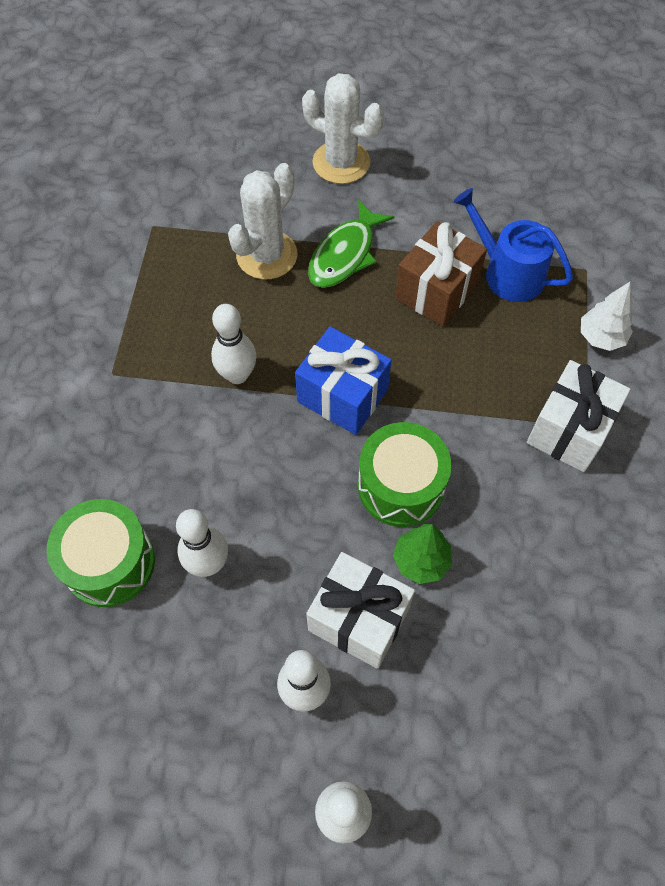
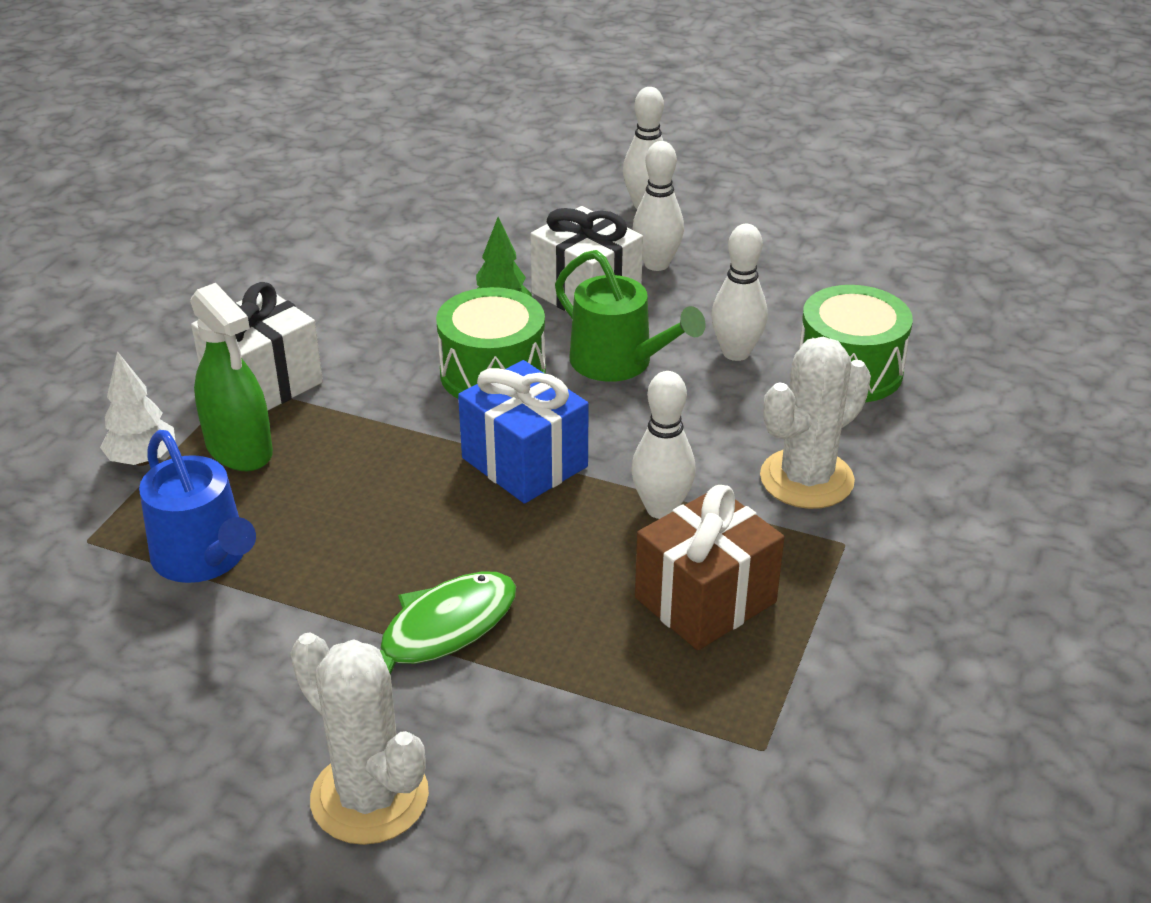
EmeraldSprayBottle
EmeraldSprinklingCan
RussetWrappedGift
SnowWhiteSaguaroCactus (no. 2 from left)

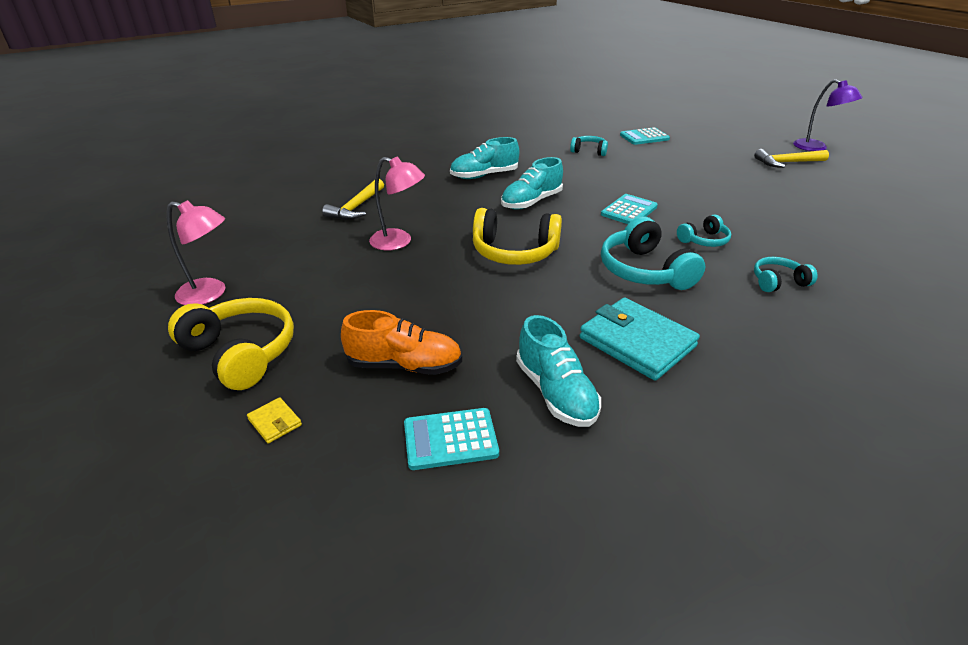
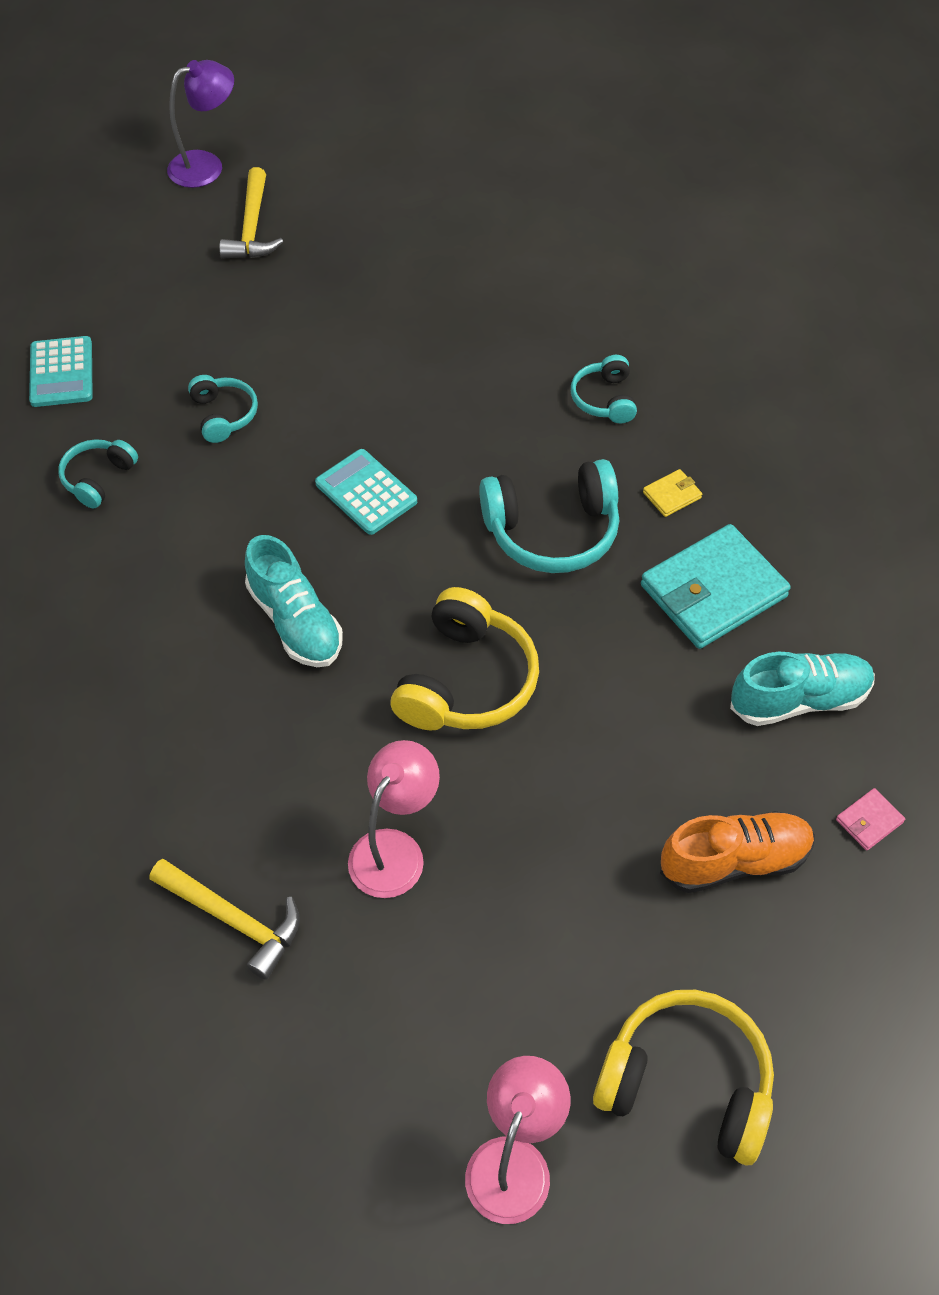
TurquoiseHeadset (no. 2 from left)
YellowHeadset (no. 2 from left)
YellowCardWallet
OrangeColouredShoe
PinkCardWallet
TurquoiseShoe (no. 1 from left in the first image)

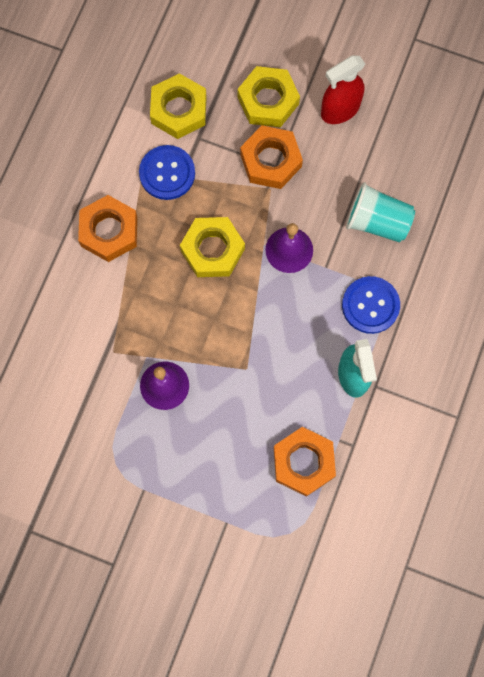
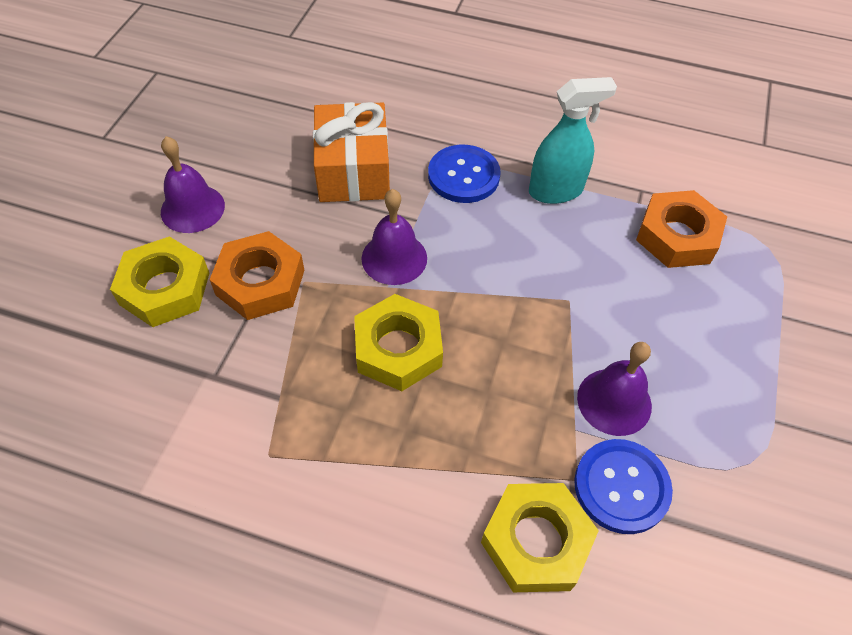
VioletHandBell (no. 1 from left)
OrangeColouredWrappedGift
YellowNut (no. 3 from left)
RoyalBlueShirtButton (no. 2 from left)
OrangeColouredNut (no. 1 from left in the first image)

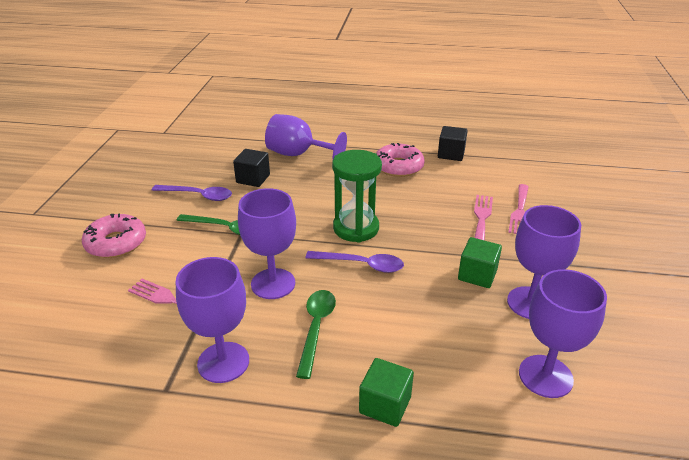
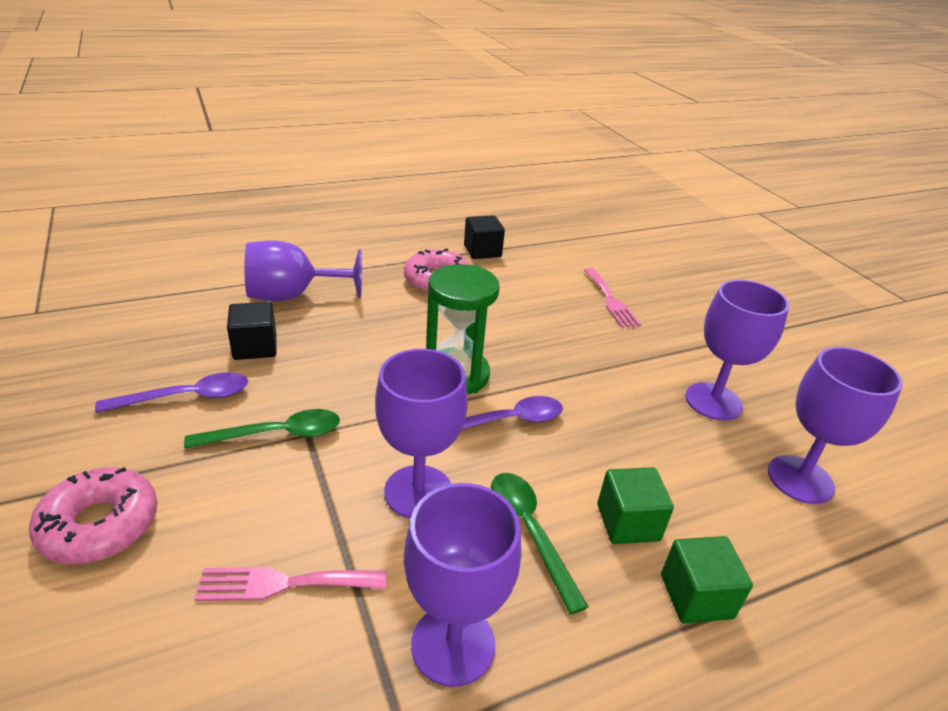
EmeraldCube (no. 1 from left)
PinkFork (no. 2 from left in the first image)

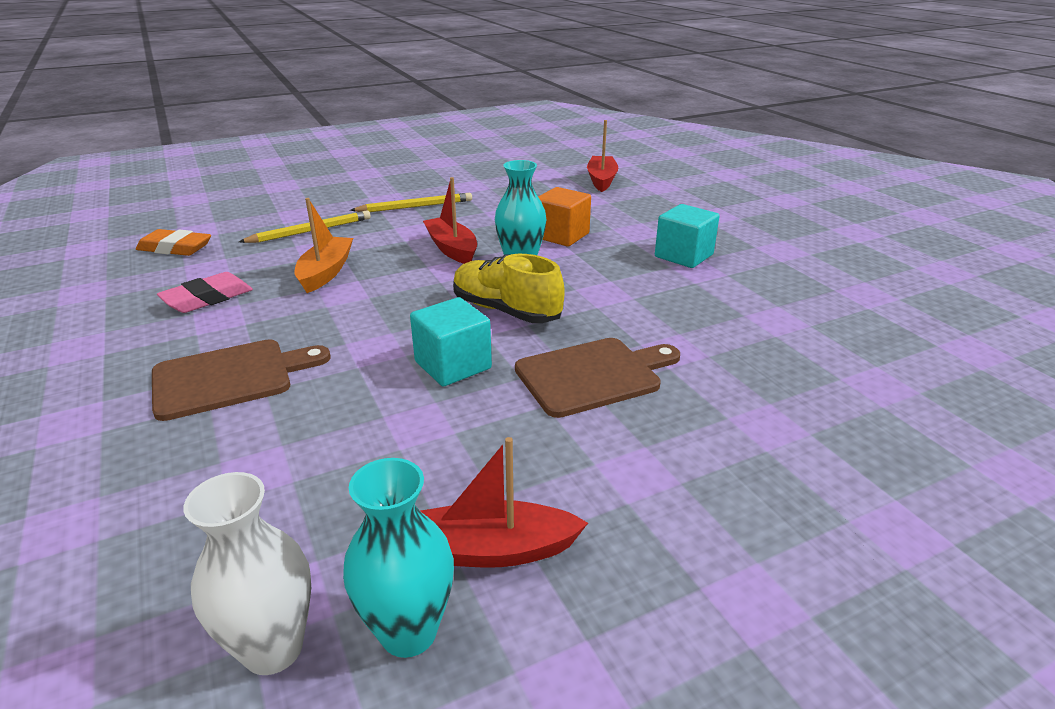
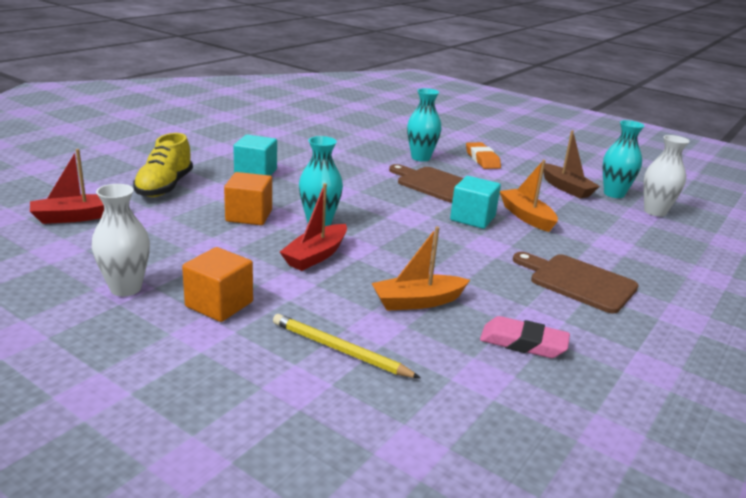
SnowWhiteTallVase (no. 1 from left)
YellowShoe
OrangeColouredCube (no. 1 from left)
TurquoiseTallVase (no. 2 from left)
OrangeColouredEraser
OrangeColouredBoat (no. 2 from left)
RussetBoat

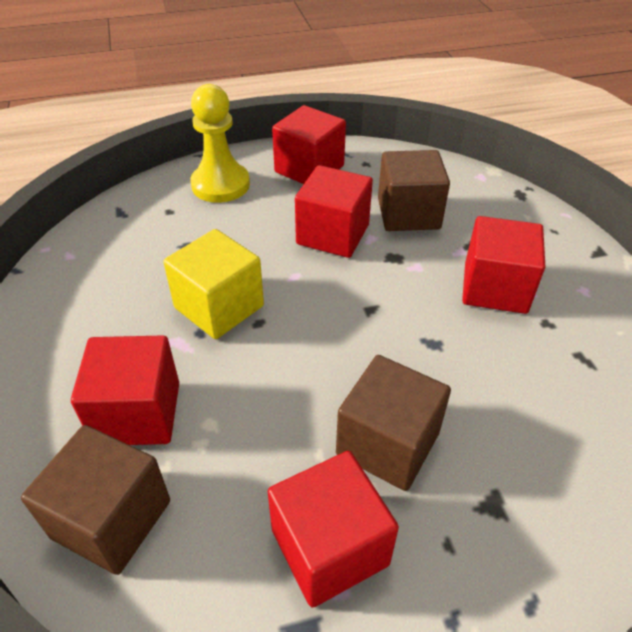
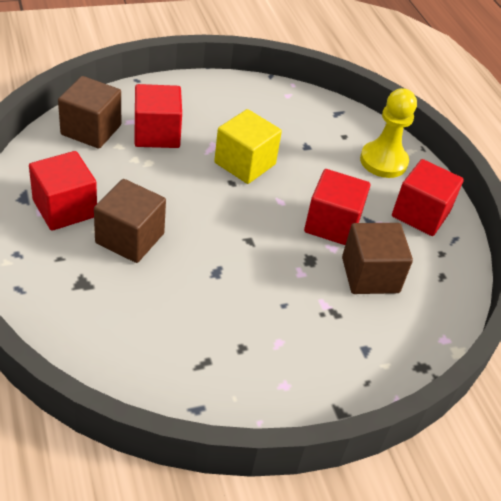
RedCube (no. 5 from left in the first image)

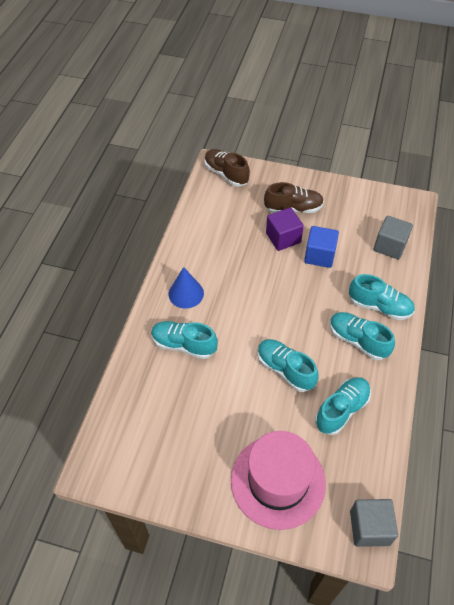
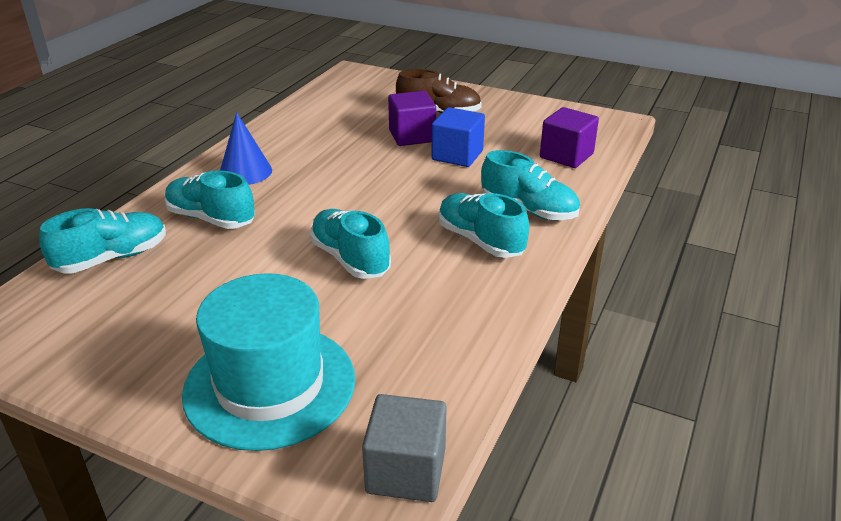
TurquoiseShoe (no. 1 from left)
TurquoiseHat
VioletCube (no. 2 from left)
RussetShoe (no. 1 from left in the first image)

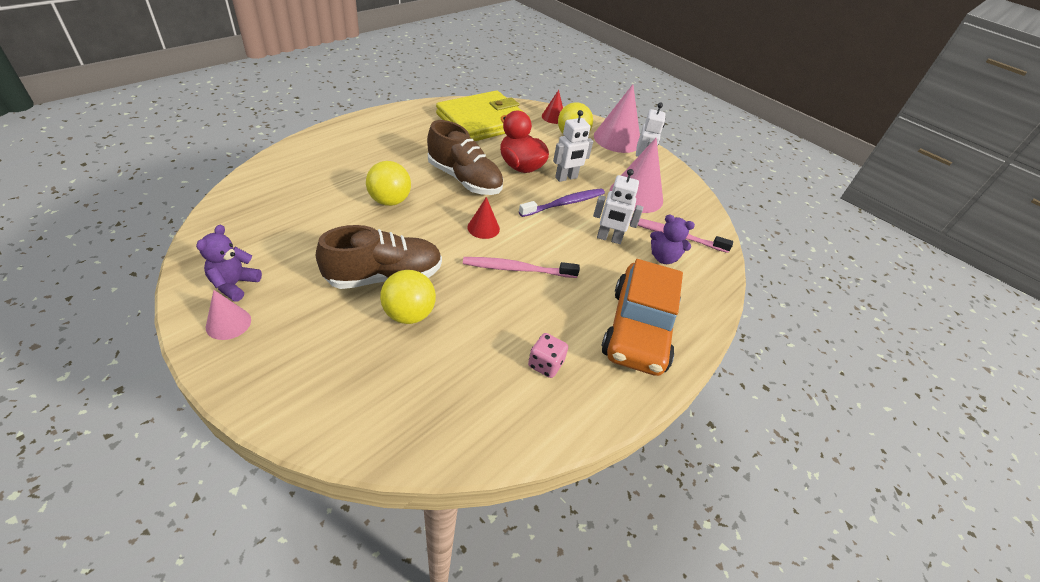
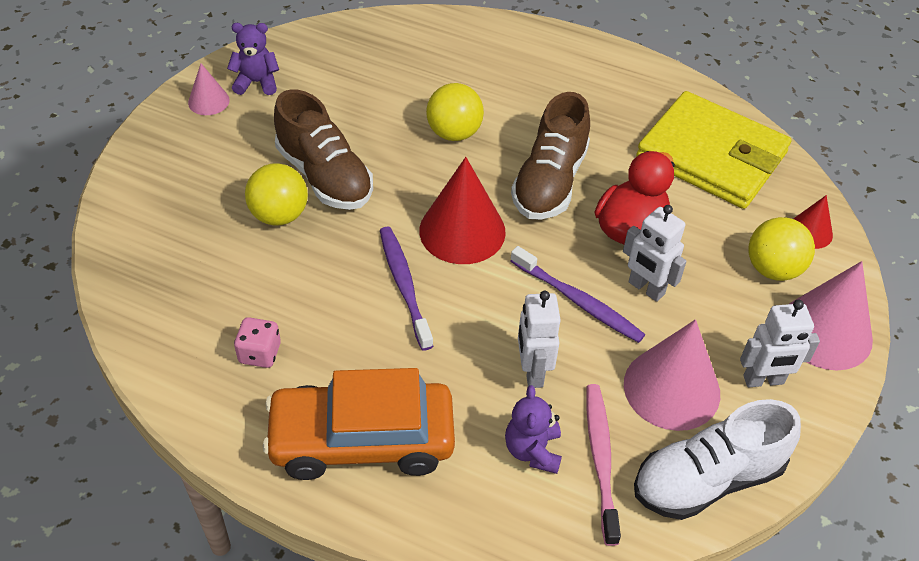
VioletToothBrush (no. 1 from left)
RedSolidCone (no. 1 from left)
SnowWhiteShoe

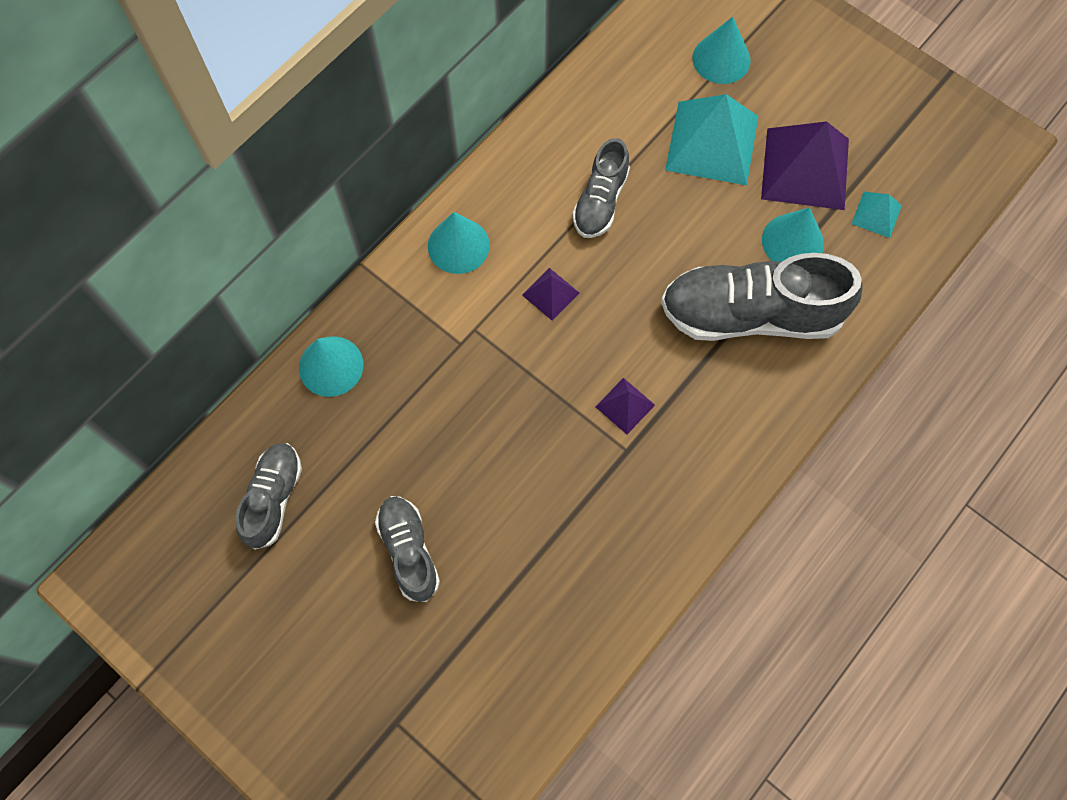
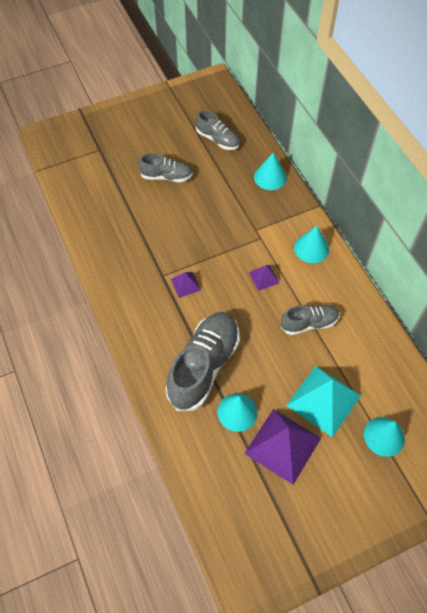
GrayShoe (no. 4 from left)
TurquoiseSolidPyramid (no. 2 from left in the first image)

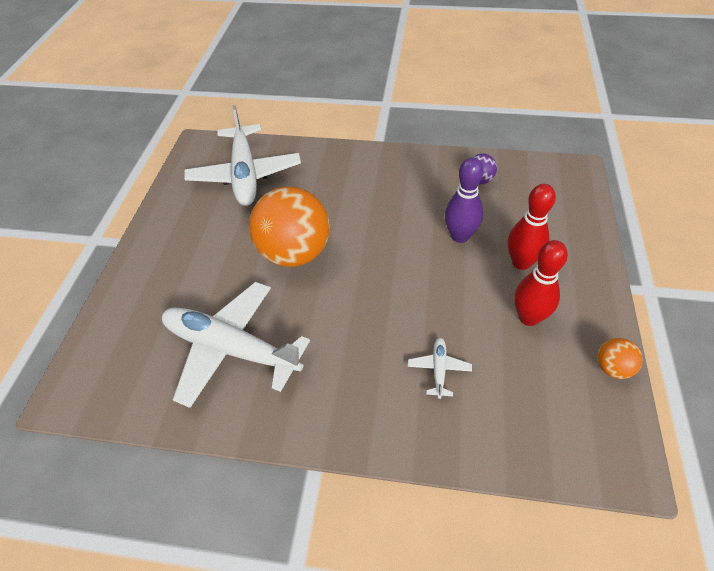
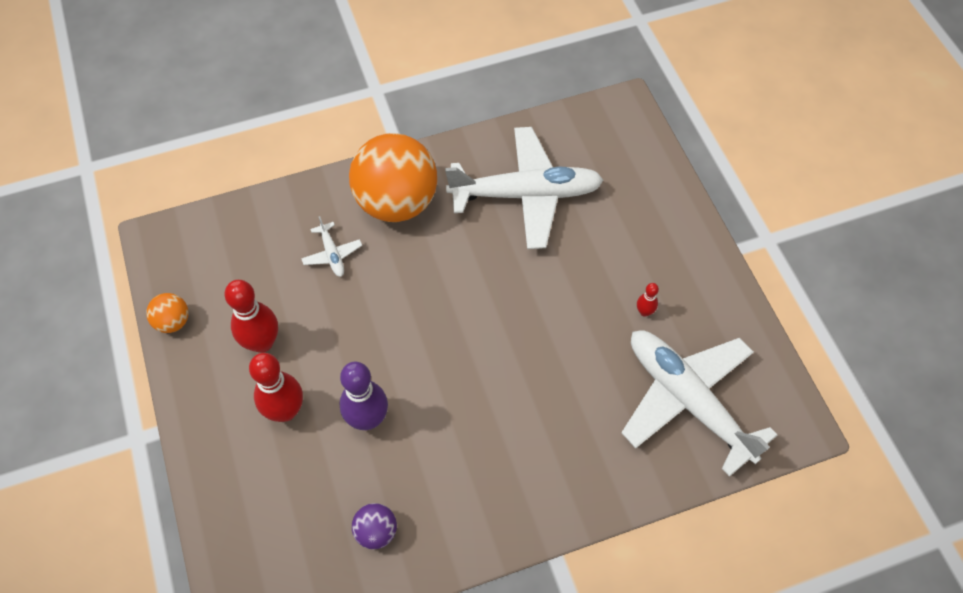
OrangeColouredBall (no. 2 from left)
RedSkittle (no. 3 from left)

